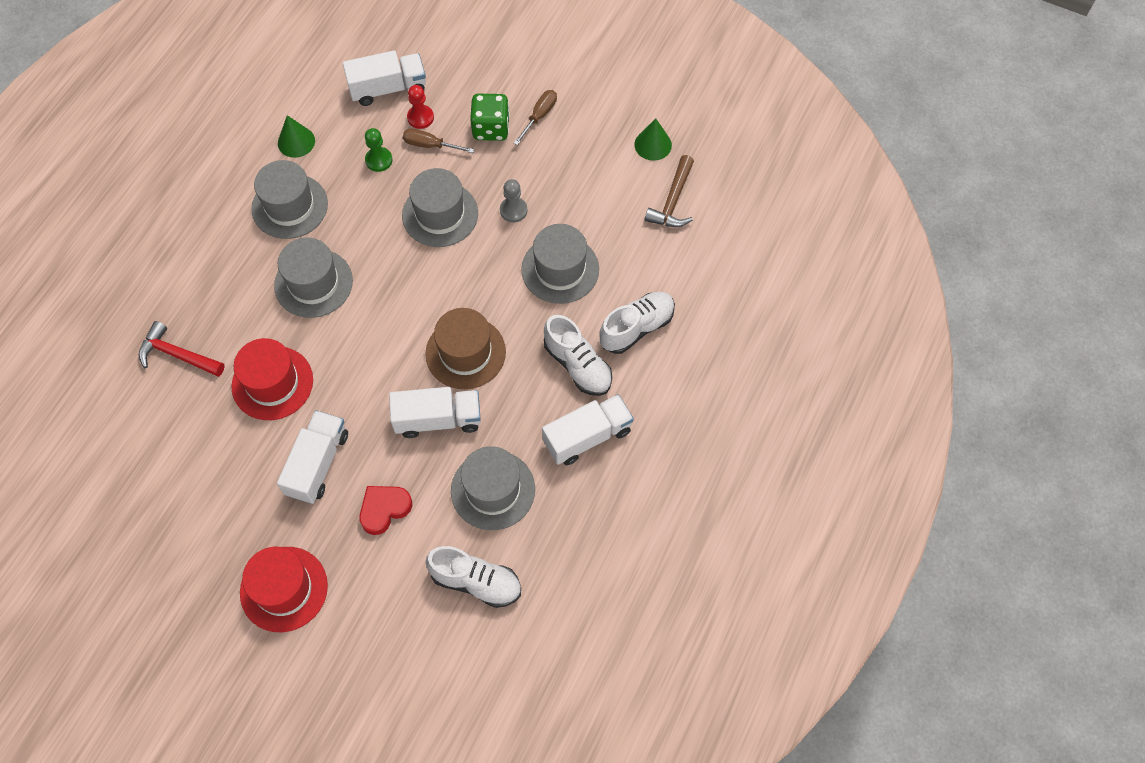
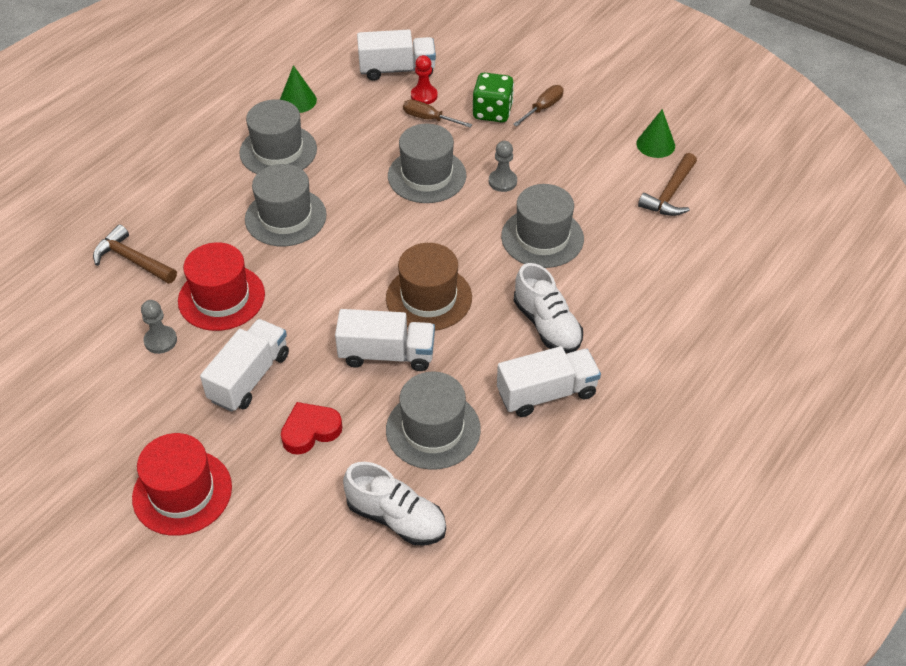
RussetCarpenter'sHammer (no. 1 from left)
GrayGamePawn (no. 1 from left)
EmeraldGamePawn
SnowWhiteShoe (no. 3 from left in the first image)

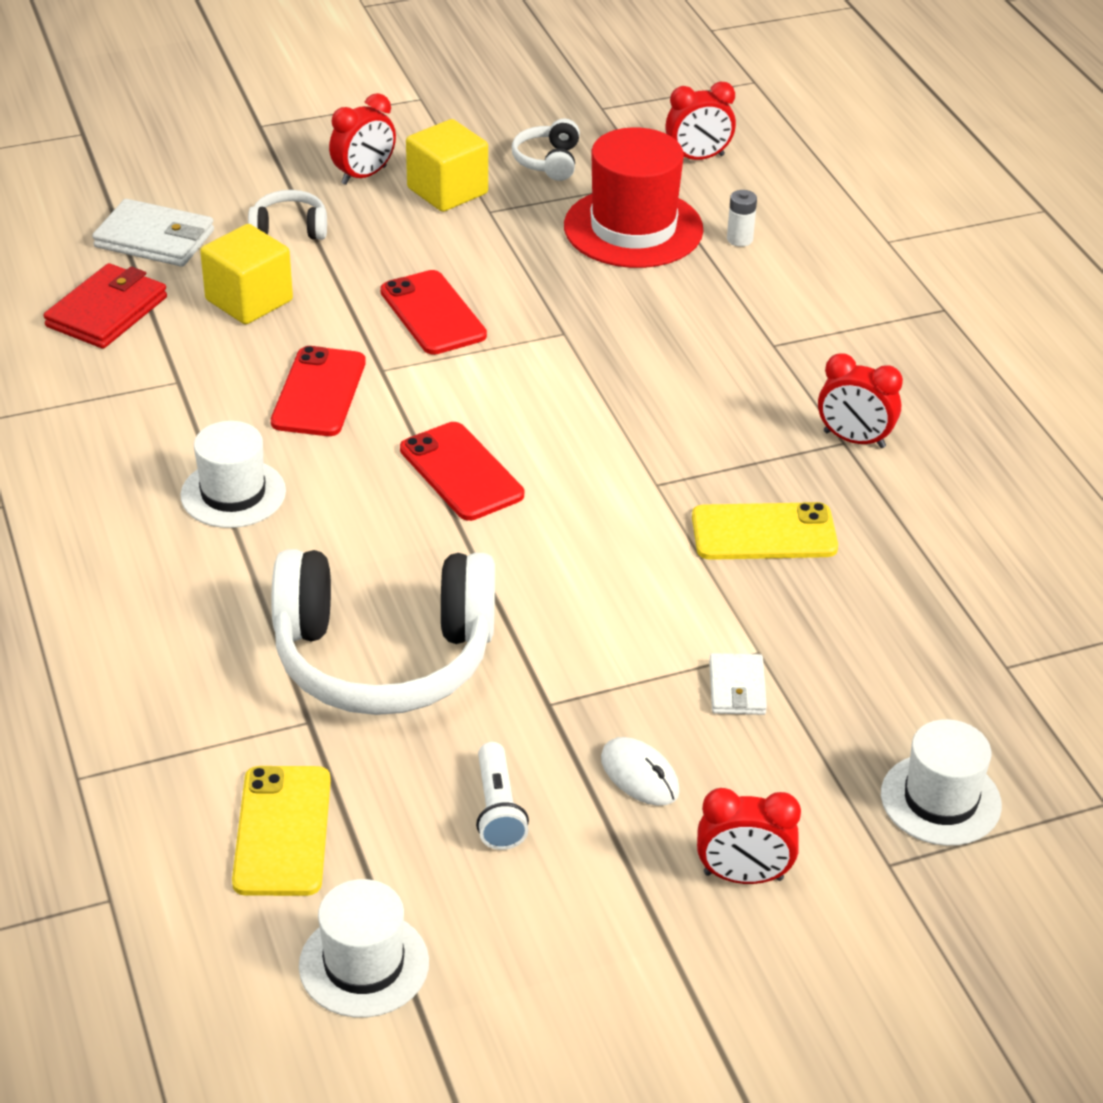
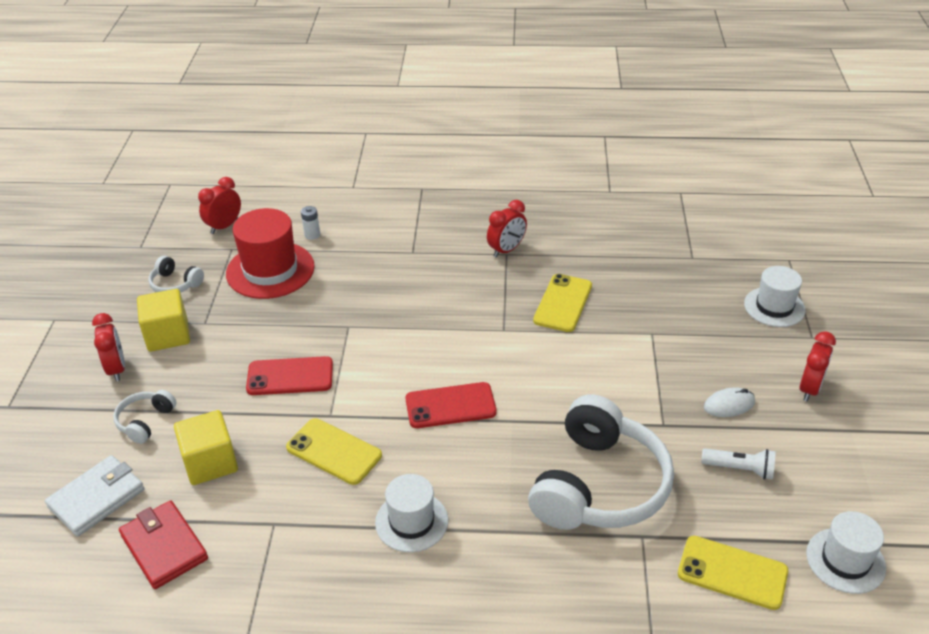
RedClock (no. 2 from left)
YellowSmartphone (no. 1 from left)
SnowWhiteCardWallet (no. 2 from left in the first image)

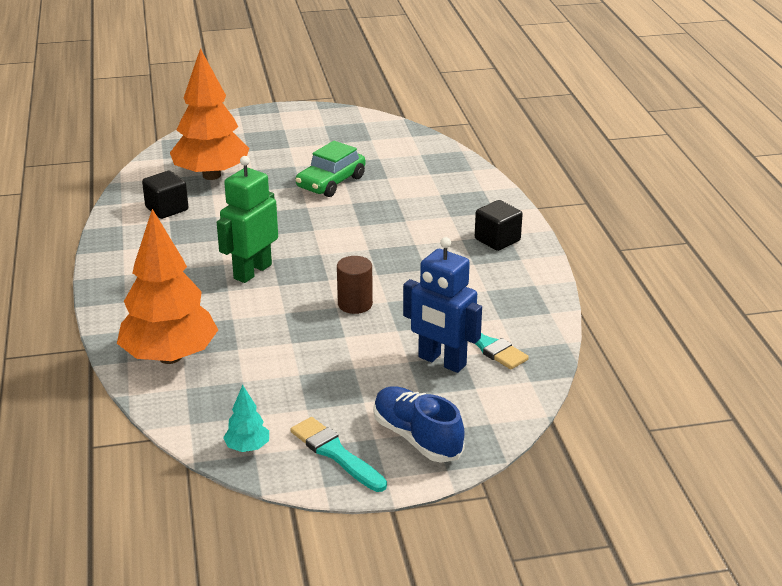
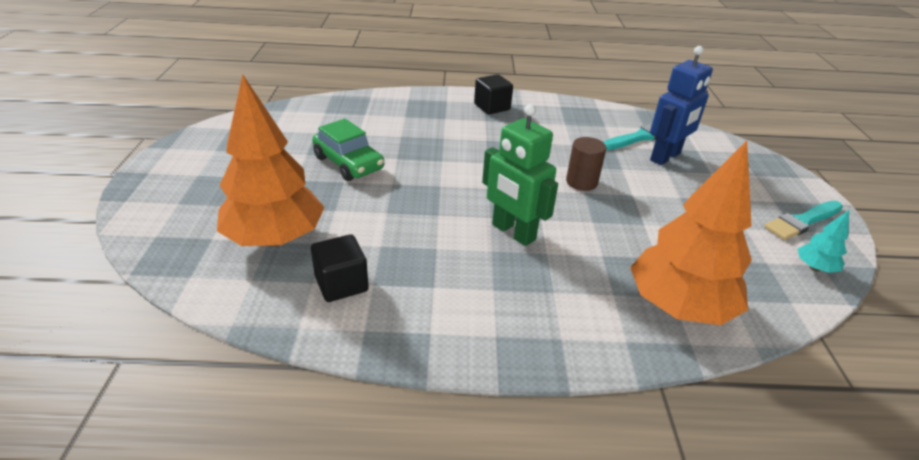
RoyalBlueShoe

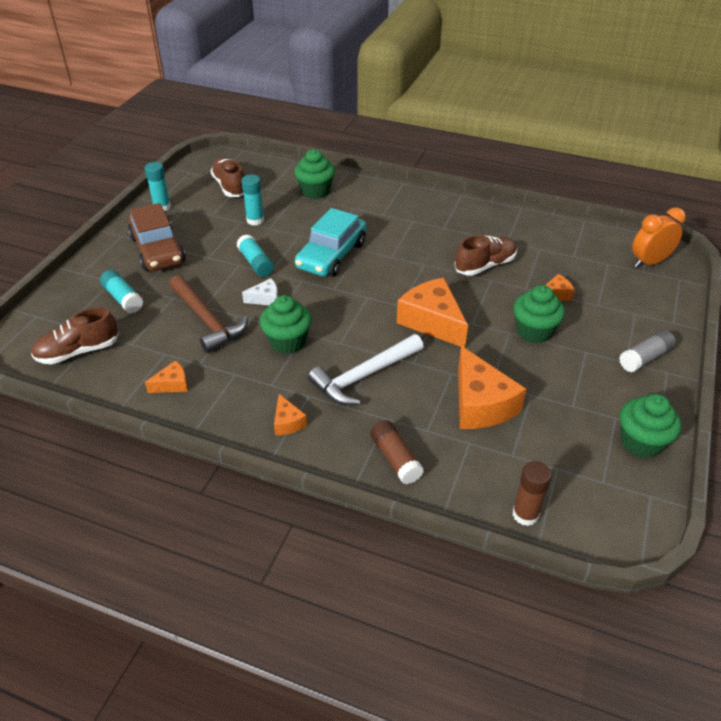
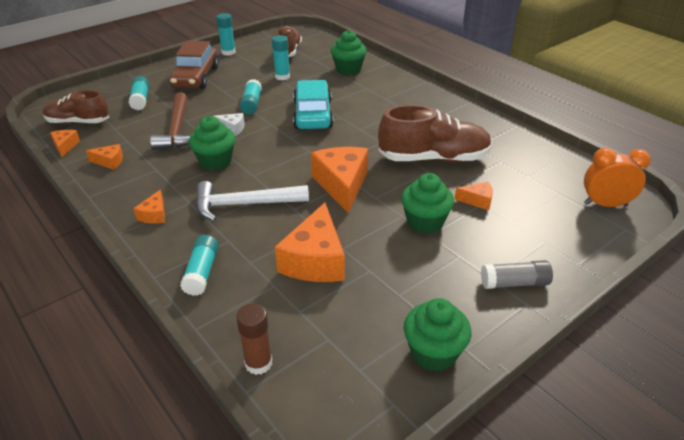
OrangeColouredCheeseWedge (no. 1 from left)
TurquoiseGlueStick (no. 2 from left)
TurquoiseCar
RussetShoe (no. 3 from left)

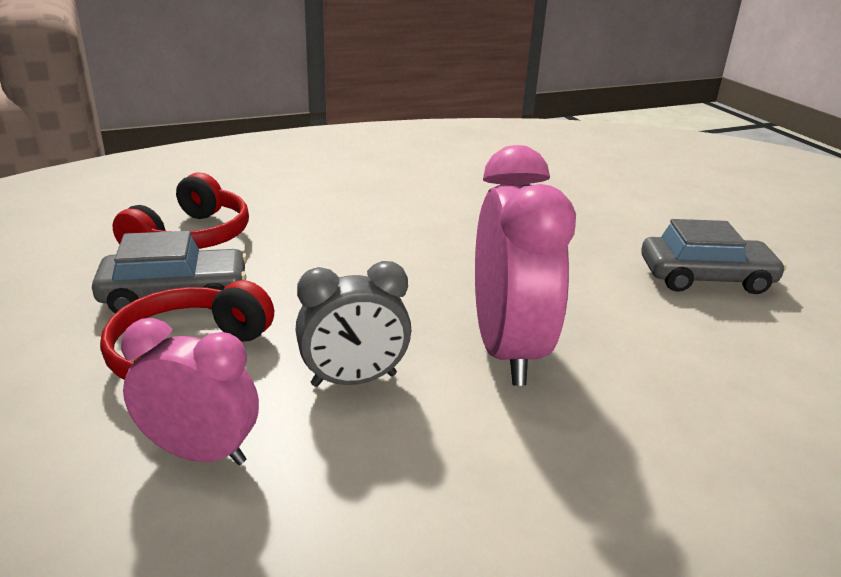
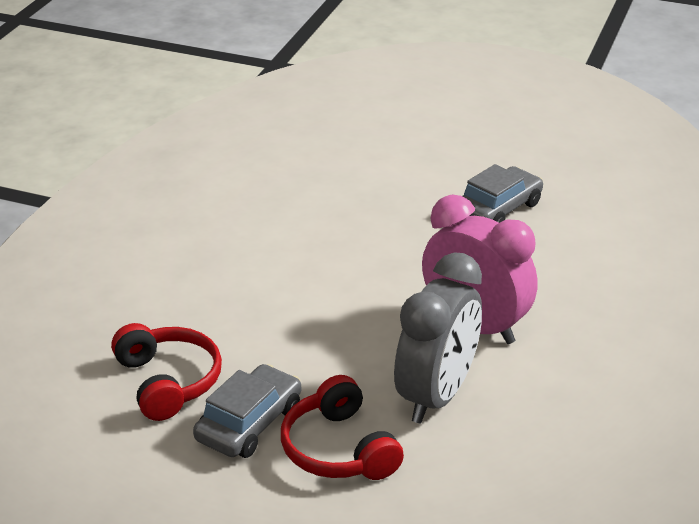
GrayClock
PinkClock (no. 1 from left in the first image)

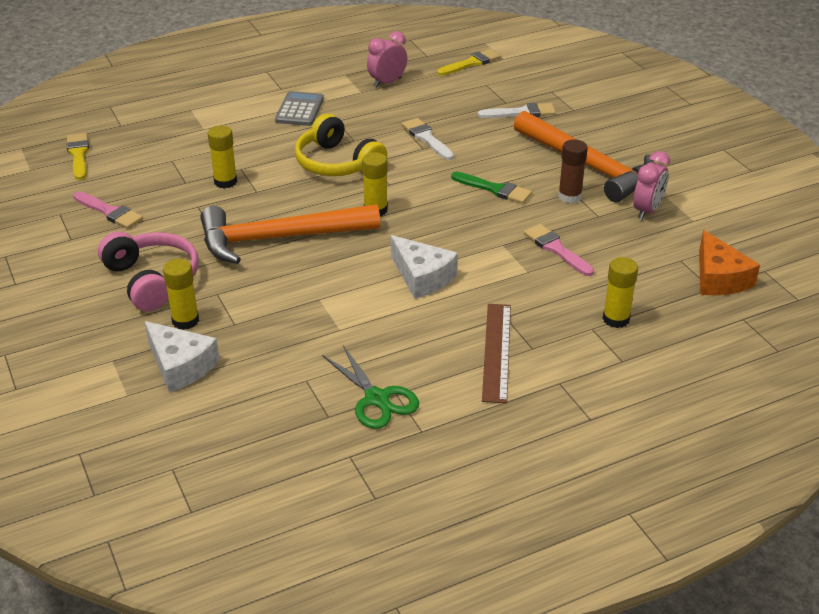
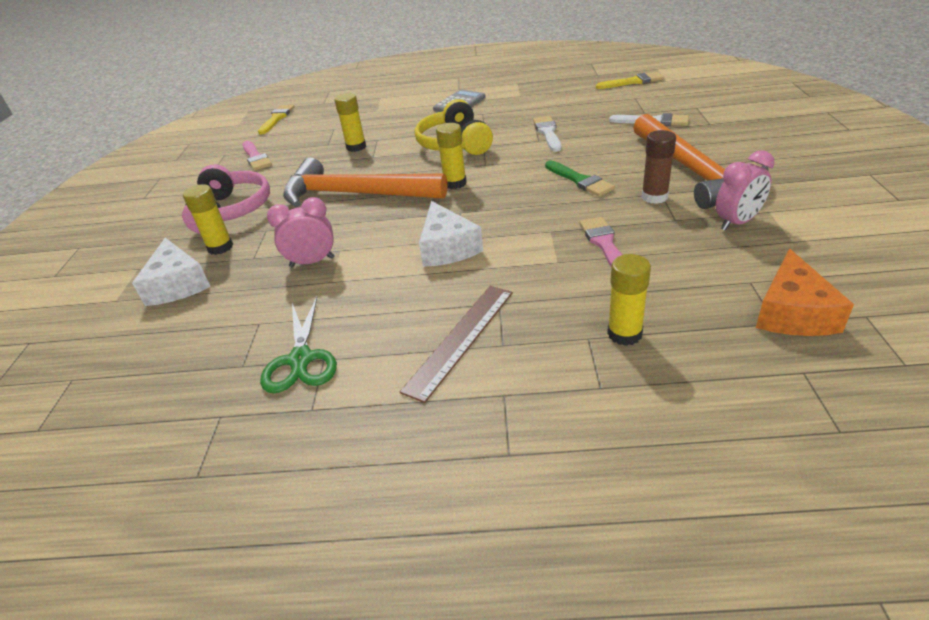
PinkClock (no. 1 from left)

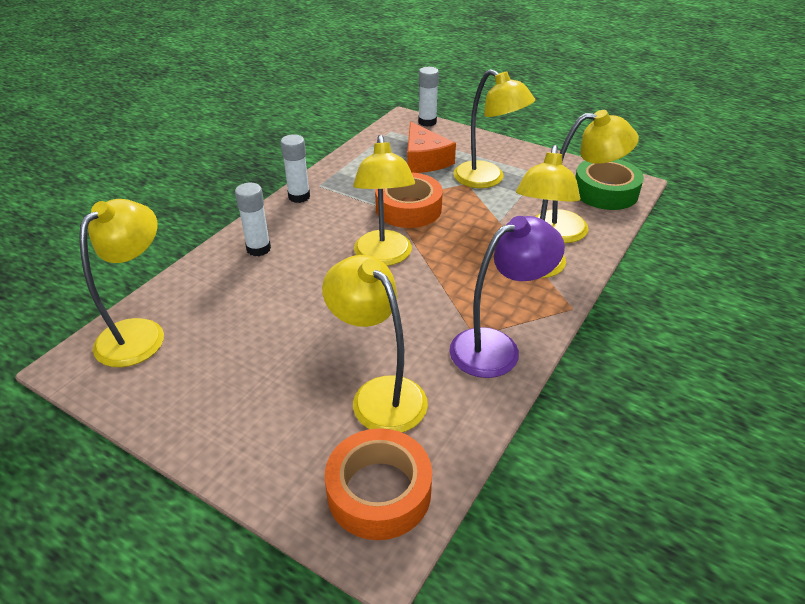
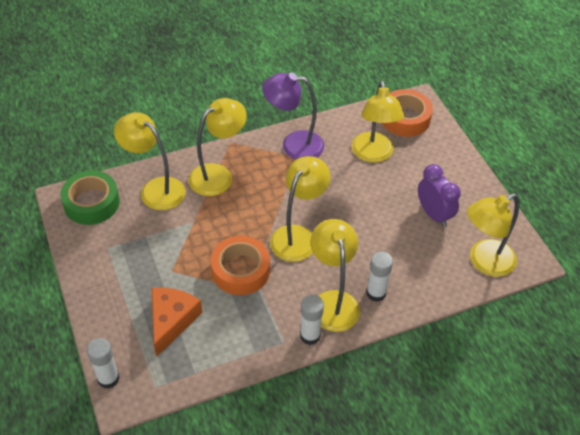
YellowDeskLamp (no. 4 from left)
VioletClock

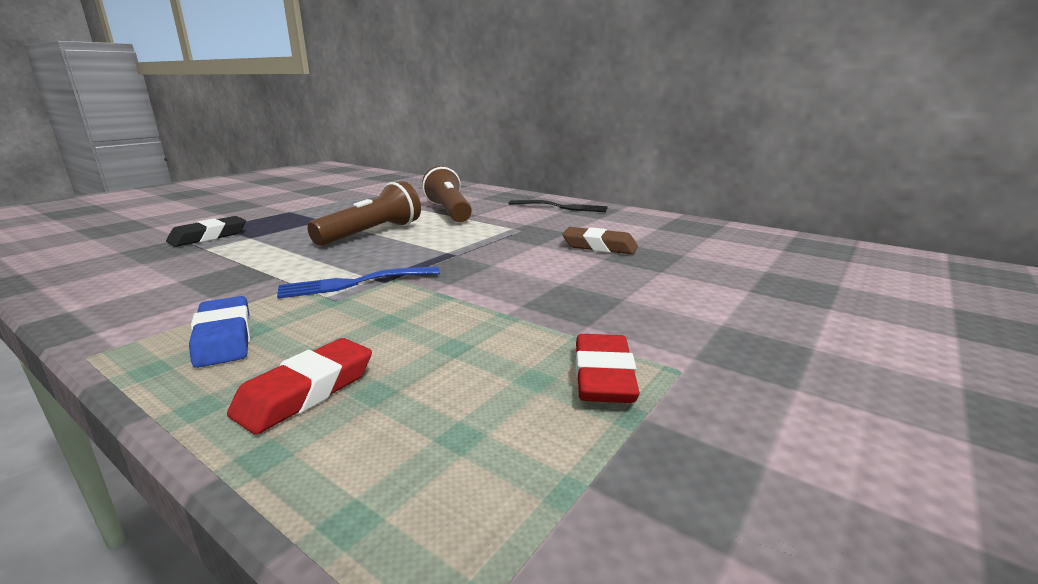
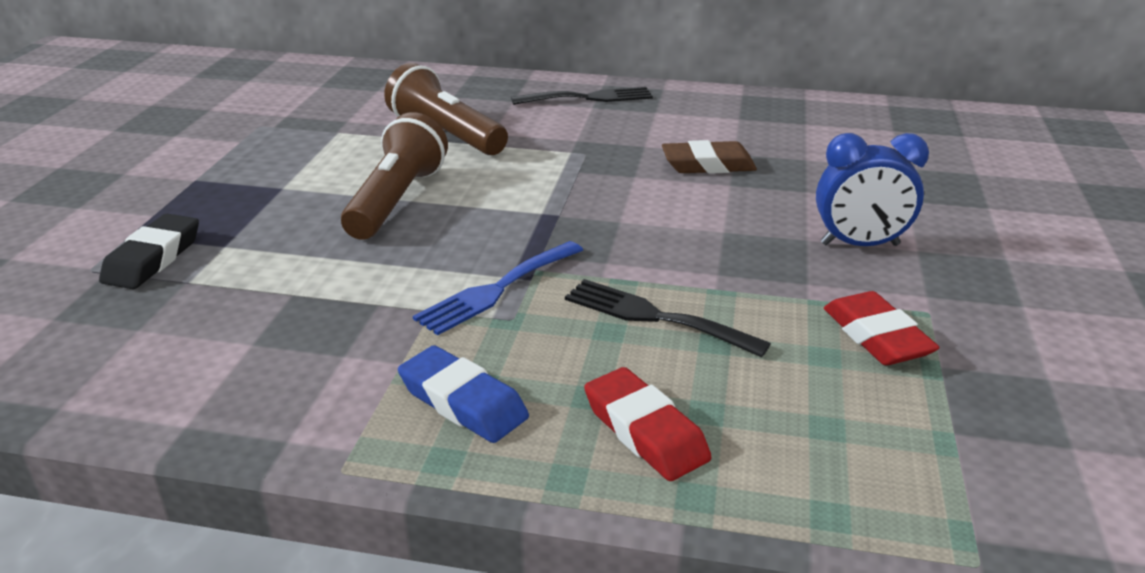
EbonyFork (no. 2 from left)
RedEraser (no. 1 from left)
RoyalBlueClock

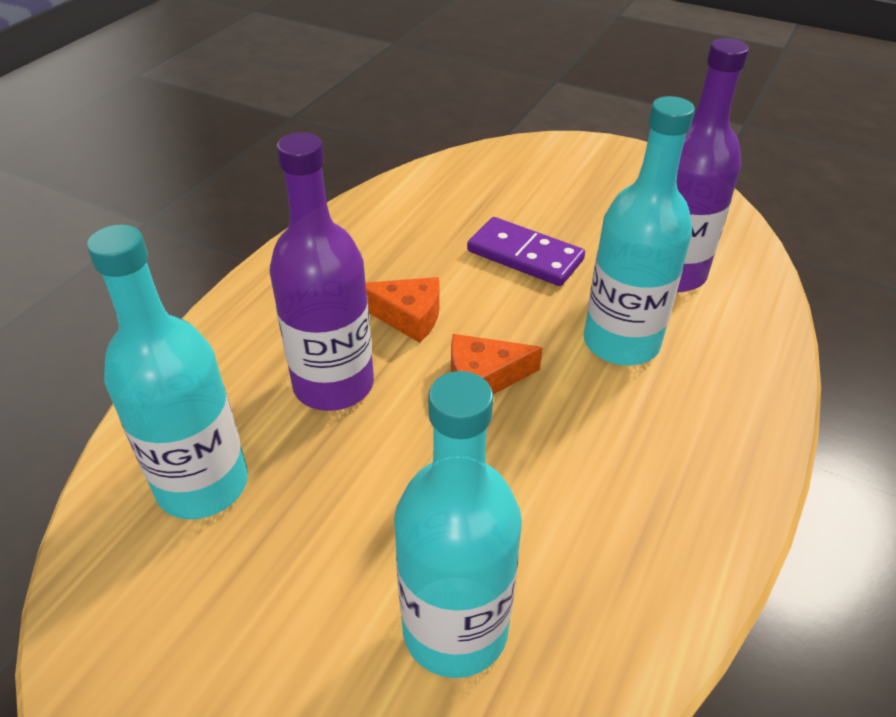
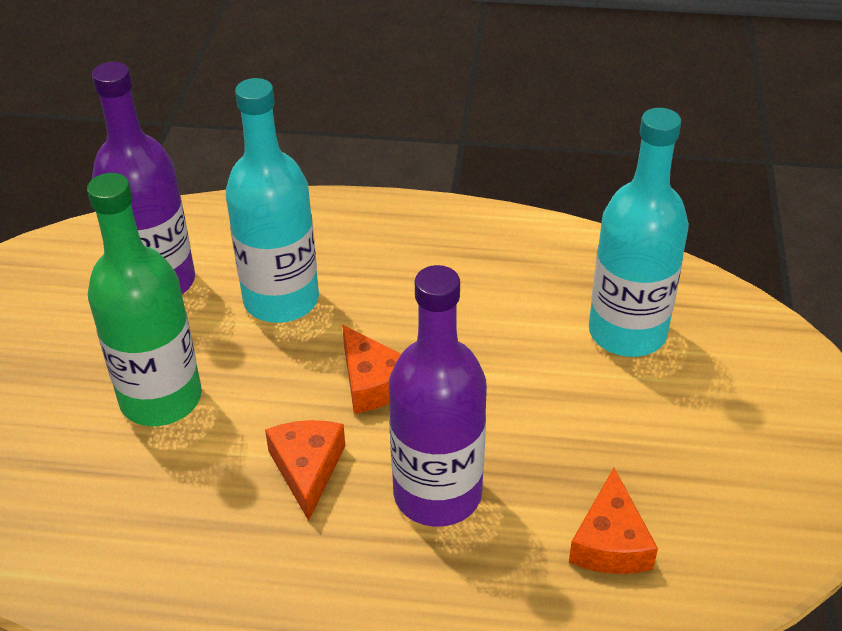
EmeraldDrinkBottle
OrangeColouredCheeseWedge (no. 3 from left)

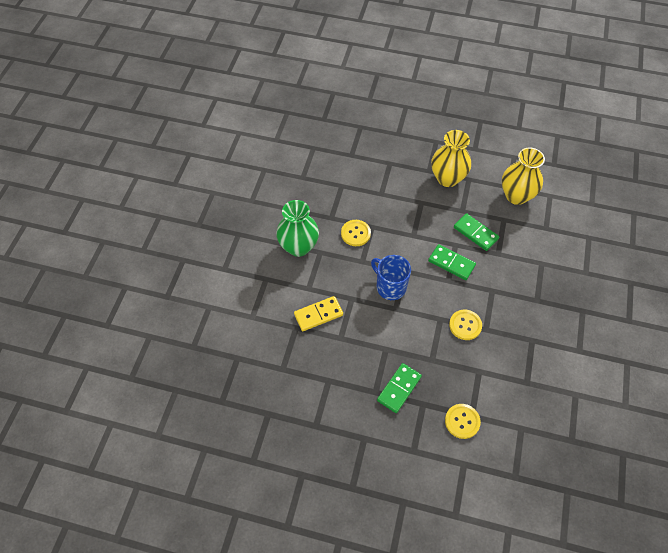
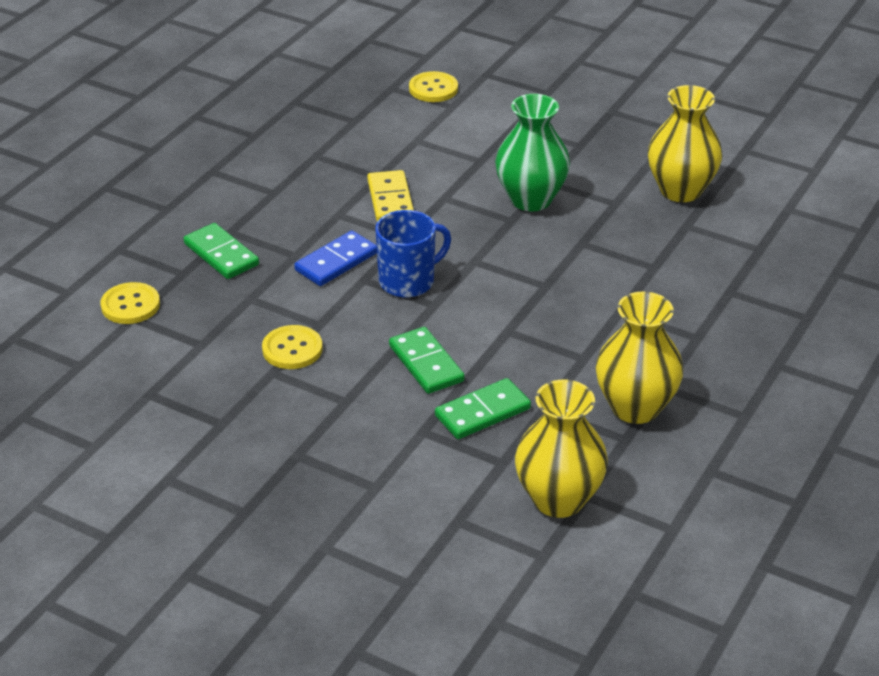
RoyalBlueDominoTile
EmeraldDominoTile (no. 2 from left)
YellowShirtButton (no. 3 from left)
YellowTallVase (no. 3 from left)

